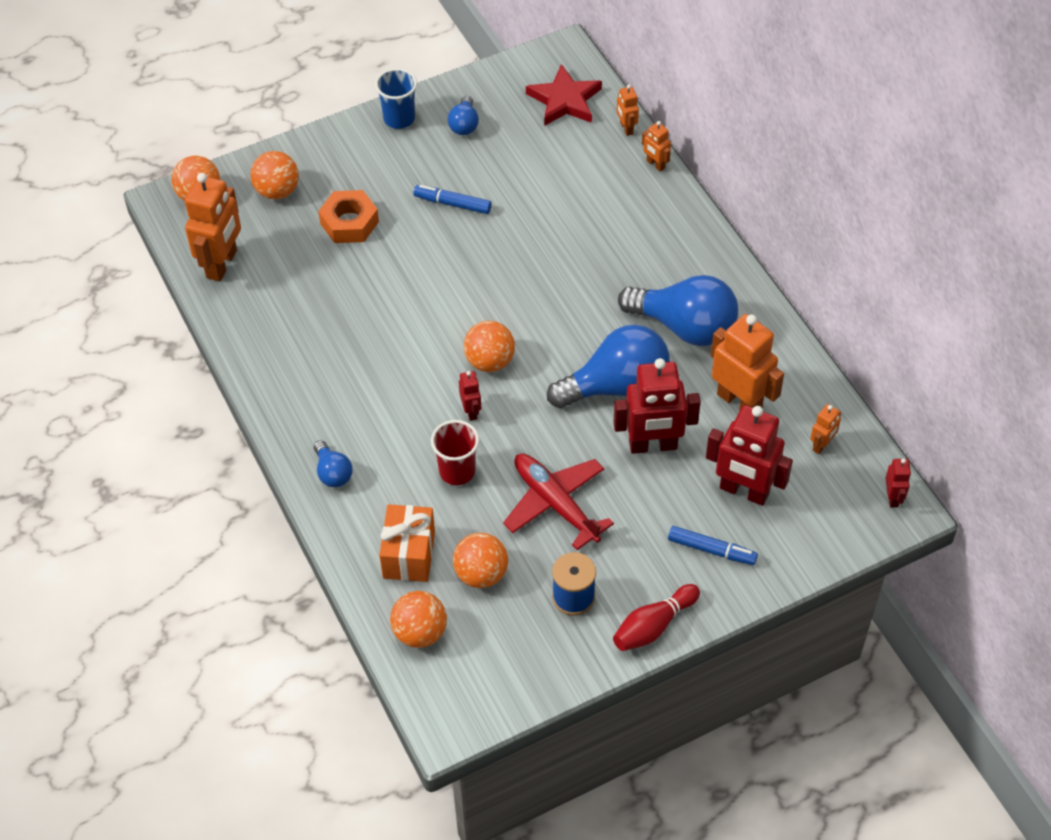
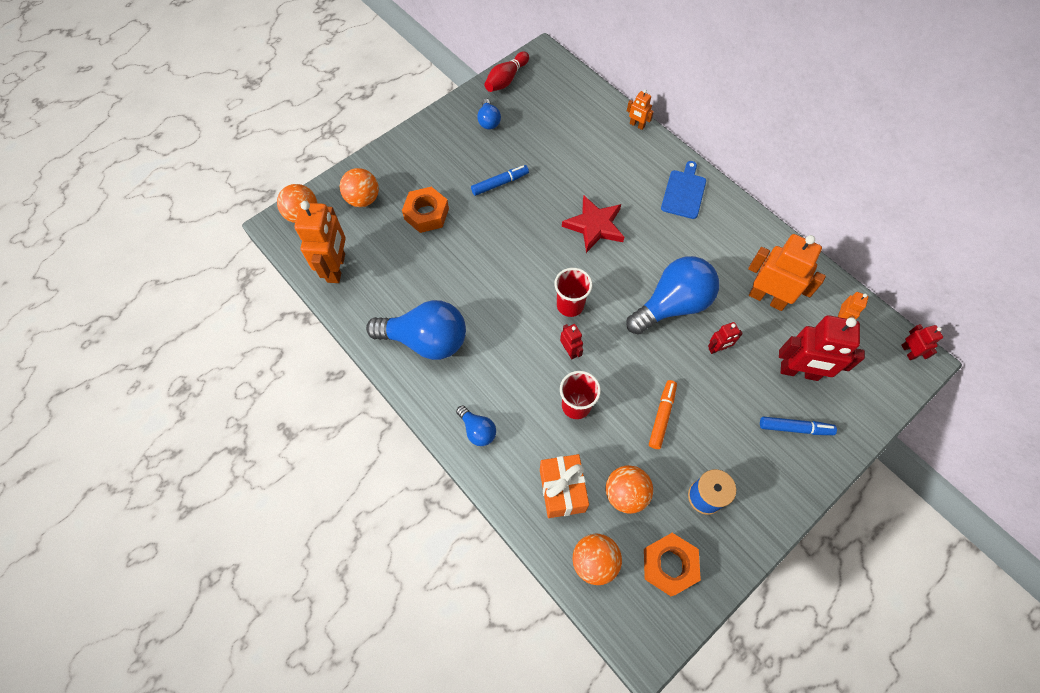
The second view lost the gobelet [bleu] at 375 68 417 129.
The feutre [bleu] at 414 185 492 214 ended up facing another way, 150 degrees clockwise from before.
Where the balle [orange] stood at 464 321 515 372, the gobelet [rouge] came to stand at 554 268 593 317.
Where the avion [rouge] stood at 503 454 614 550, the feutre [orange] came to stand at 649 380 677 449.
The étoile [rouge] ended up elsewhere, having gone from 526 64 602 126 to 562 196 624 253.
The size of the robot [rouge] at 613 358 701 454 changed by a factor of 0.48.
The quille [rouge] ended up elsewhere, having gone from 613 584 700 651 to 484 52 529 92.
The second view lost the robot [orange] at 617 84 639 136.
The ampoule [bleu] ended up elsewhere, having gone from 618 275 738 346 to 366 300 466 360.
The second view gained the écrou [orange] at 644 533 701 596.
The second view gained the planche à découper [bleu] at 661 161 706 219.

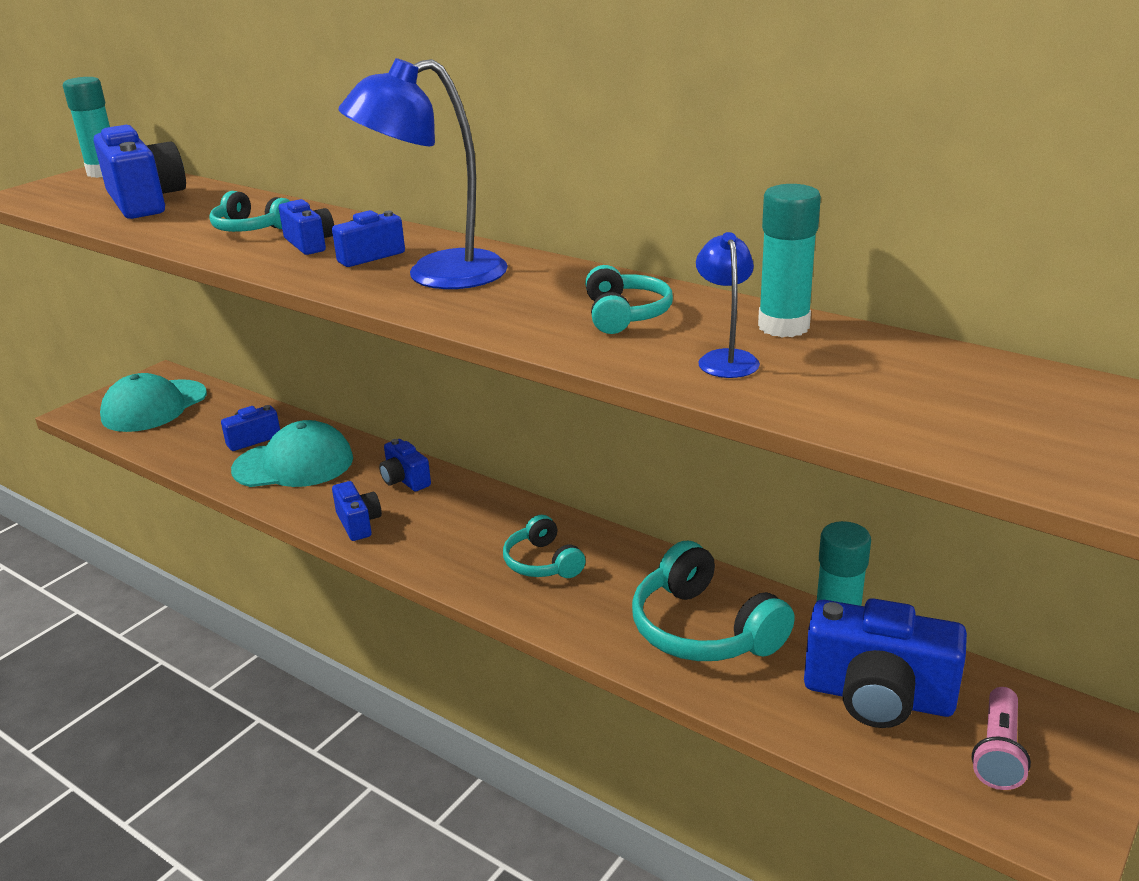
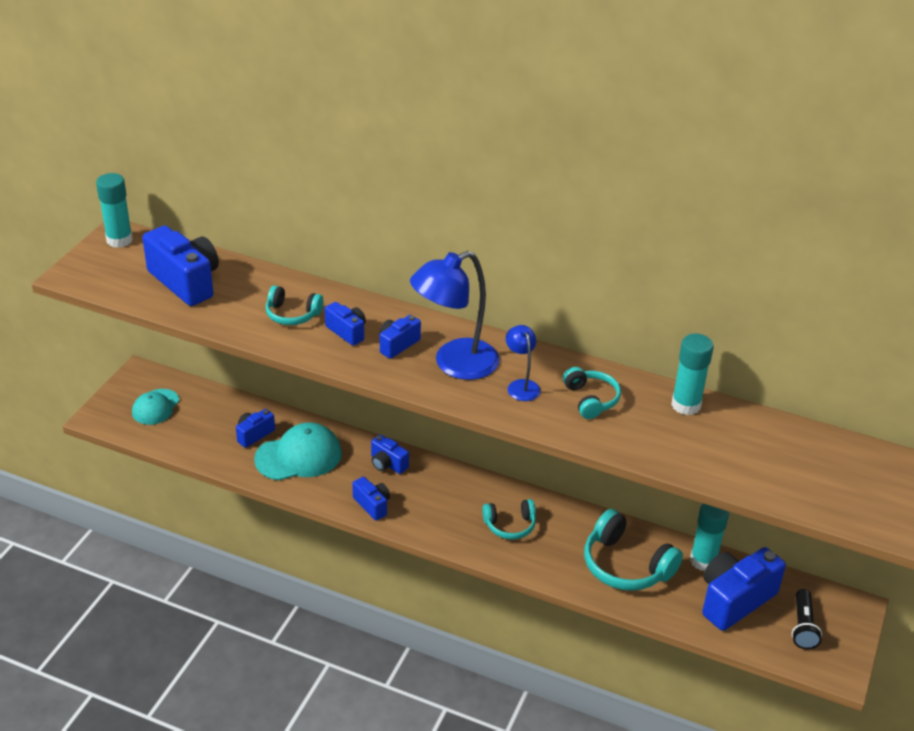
The size of the casquette [turquoise] at 100 373 207 432 changed by a factor of 0.63.
The casque audio [turquoise] at 503 515 586 578 ended up facing another way, 60 degrees counterclockwise from before.
The lampe [bleu] ended up elsewhere, having gone from 696 232 760 378 to 506 325 541 401.
The appareil photo [bleu] at 804 598 967 728 ended up facing another way, 135 degrees clockwise from before.
What was the lampe de poche [rose] at 972 687 1031 790 turned into the lampe de poche [noir] at 792 589 822 650.

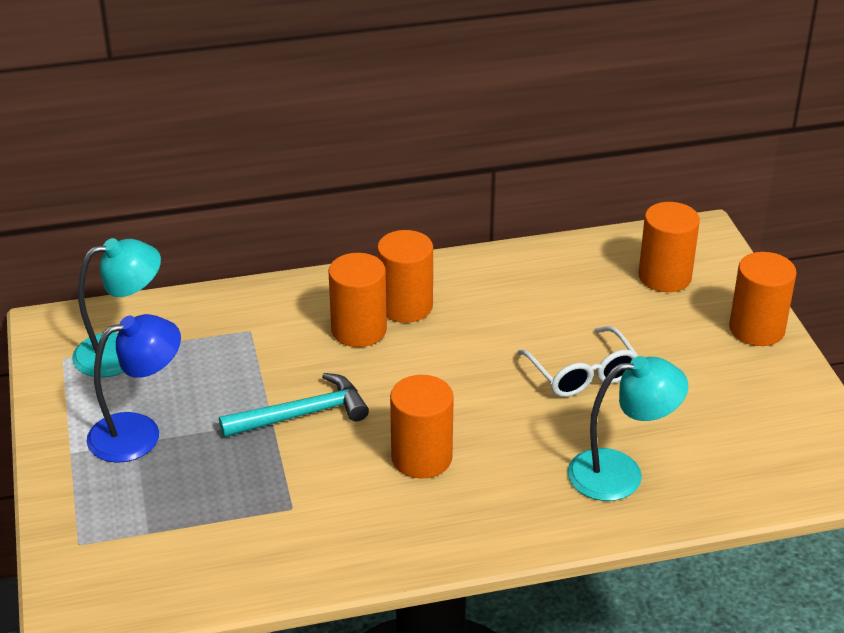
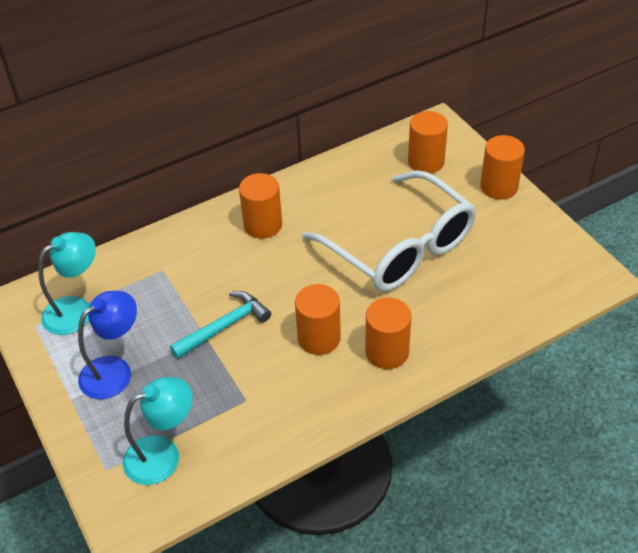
The cylindre [orange] ended up elsewhere, having gone from 328 253 387 347 to 365 297 411 369.
The size of the lunettes [blanc] at 517 326 638 397 changed by a factor of 2.03.
The lampe [turquoise] ended up elsewhere, having gone from 567 356 688 501 to 123 377 193 485.

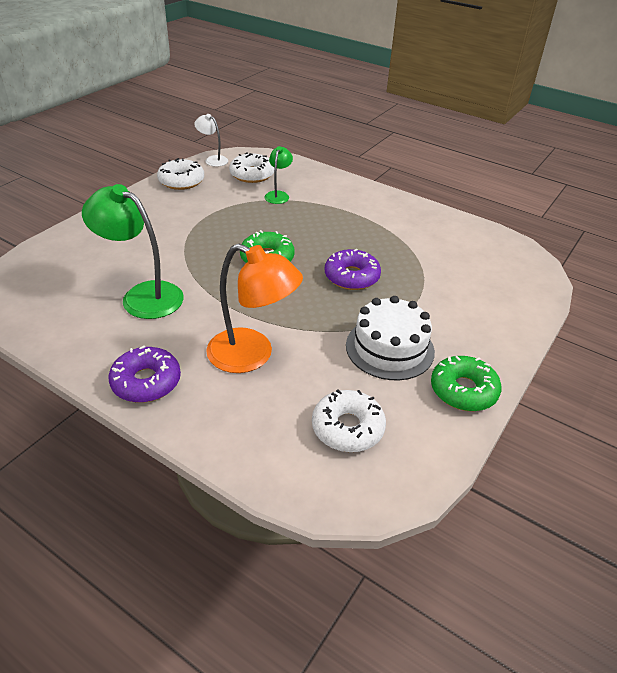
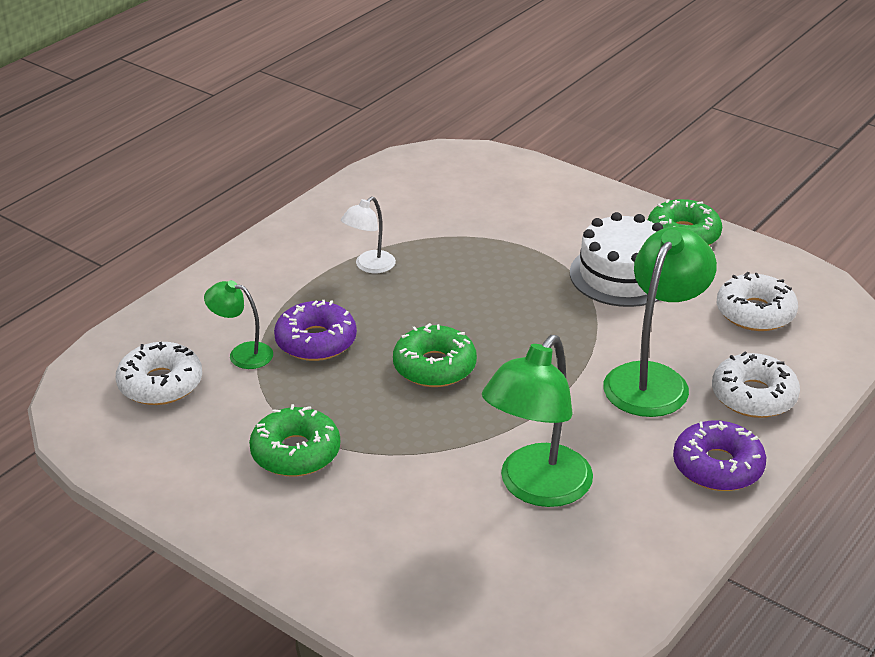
The beignet [blanc] ended up elsewhere, having gone from 157 158 204 190 to 712 351 800 418.
The lampe [blanc] ended up elsewhere, having gone from 194 114 228 167 to 341 197 396 273.
What was the lampe [orange] at 206 244 303 373 turned into the lampe [vert] at 603 227 717 417.
The beignet [violet] ended up elsewhere, having gone from 325 248 381 290 to 274 300 357 361.
The second view gained the beignet [vert] at 249 404 340 477.

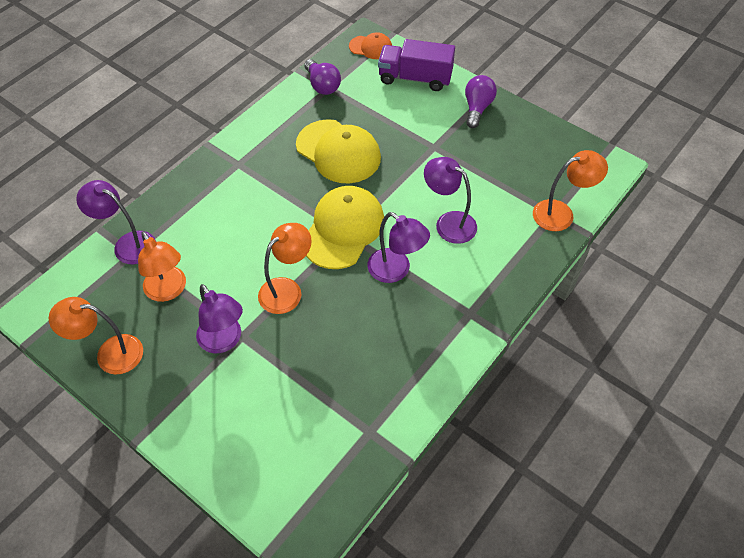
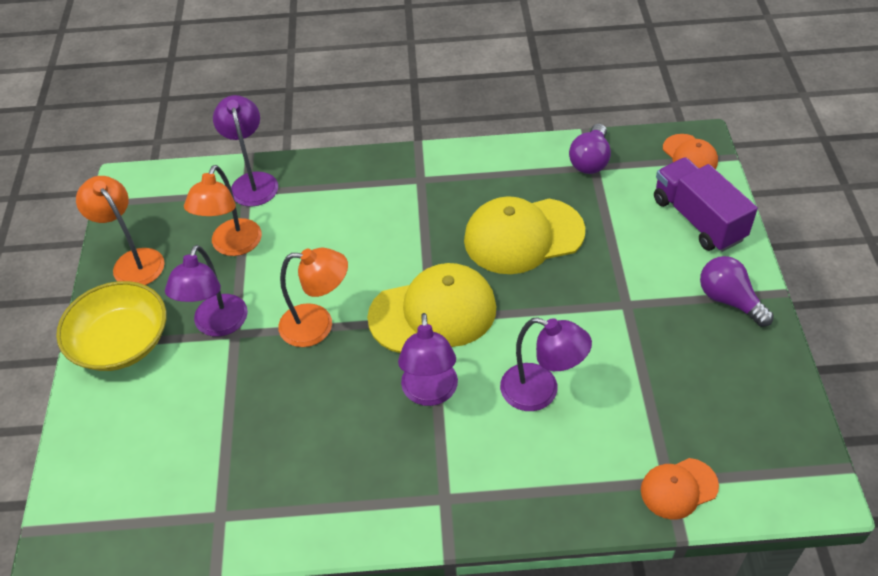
The casquette [jaune] at 296 119 381 184 ended up facing another way, 75 degrees clockwise from before.
The lampe [violet] at 424 157 477 244 ended up facing another way, 120 degrees clockwise from before.
The ampoule [violet] at 465 75 497 128 ended up facing another way, 105 degrees counterclockwise from before.
Where the lampe [orange] stood at 533 150 608 231, the casquette [orange] came to stand at 641 458 719 520.
The second view gained the bol [jaune] at 56 281 166 371.

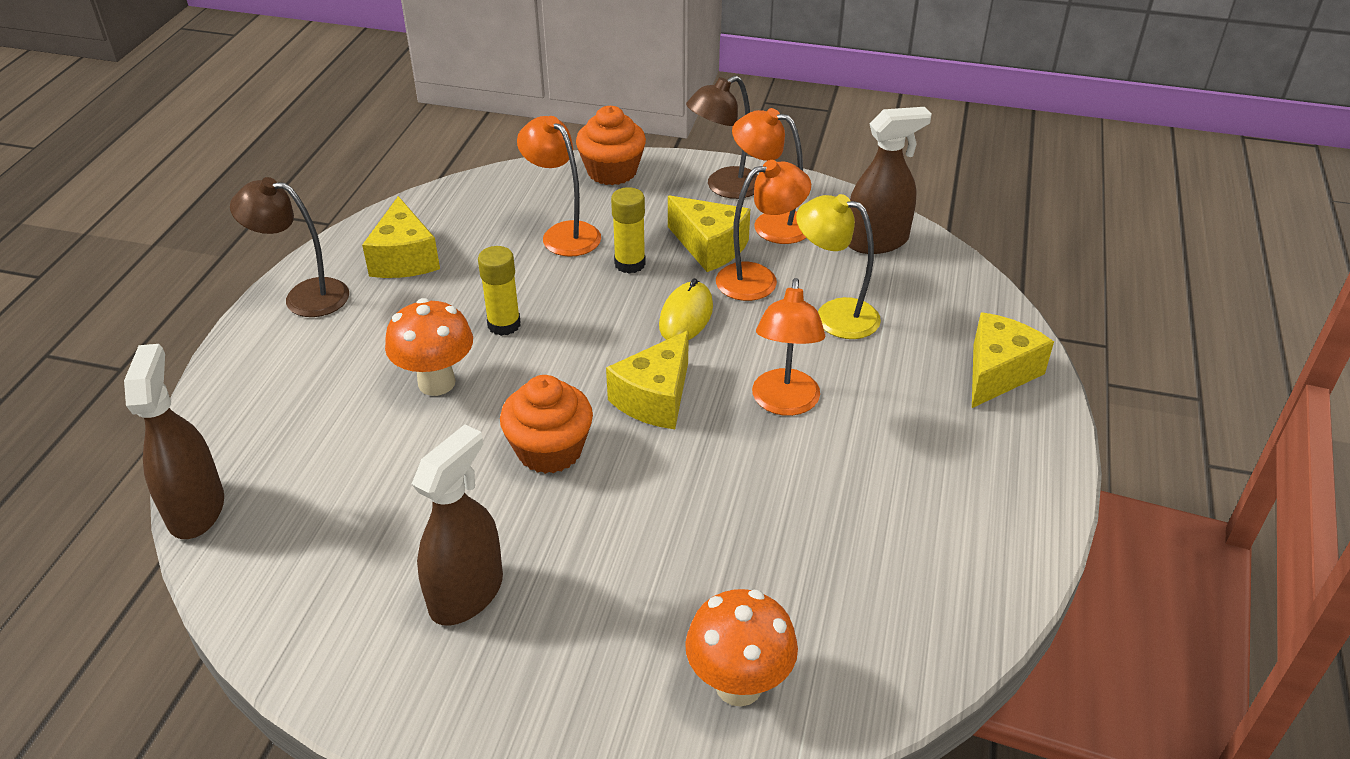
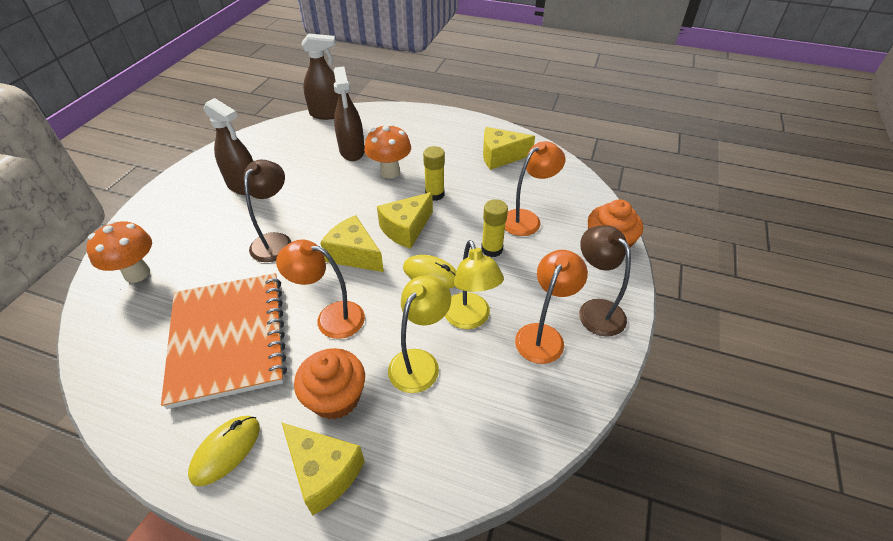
The lampe [marron] ended up elsewhere, having gone from 230 177 349 317 to 243 160 291 262.
The muffin [orange] ended up elsewhere, having gone from 500 375 593 474 to 294 348 365 420.
The fromage [jaune] ended up elsewhere, having gone from 668 196 750 272 to 377 192 433 249.
What was the lampe [orange] at 716 160 811 301 turned into the lampe [jaune] at 445 240 504 329.
The vaporisateur [marron] ended up elsewhere, having gone from 849 107 932 254 to 334 66 365 161.
The second view gained the carnet [orange] at 161 273 287 409.
The second view gained the souris [jaune] at 188 416 260 486.

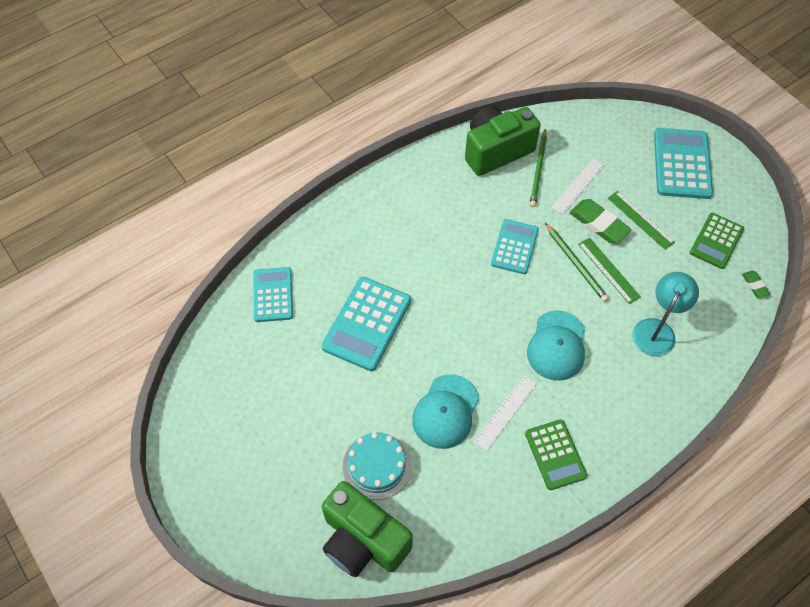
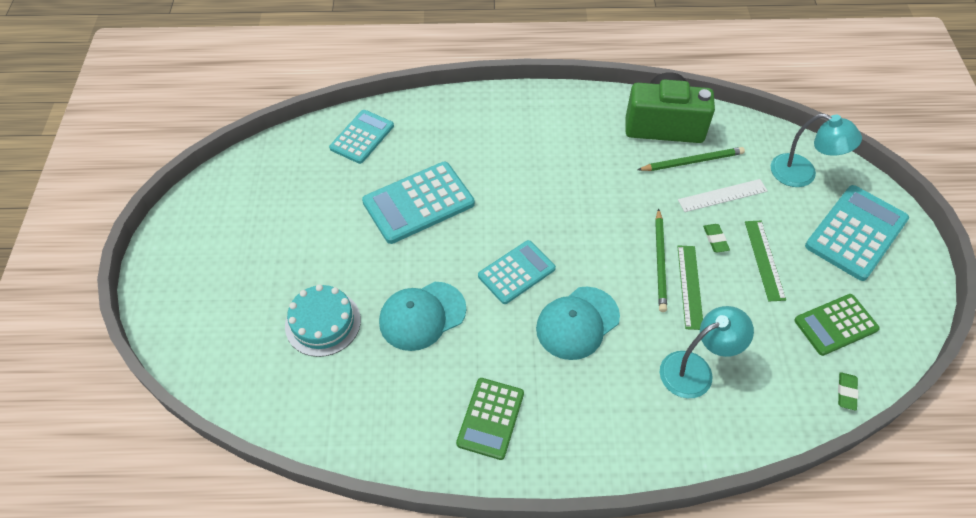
The second view lost the appareil photo [vert] at 322 481 413 577.
The second view lost the règle [blanc] at 473 375 537 451.
The calculatrice [turquoise] ended up elsewhere, having gone from 491 219 539 274 to 478 240 556 304.
The crayon [vert] at 530 129 547 207 ended up facing another way, 150 degrees counterclockwise from before.
The size of the gomme [vert] at 569 199 631 243 changed by a factor of 0.52.
The second view gained the lampe [turquoise] at 771 113 862 187.

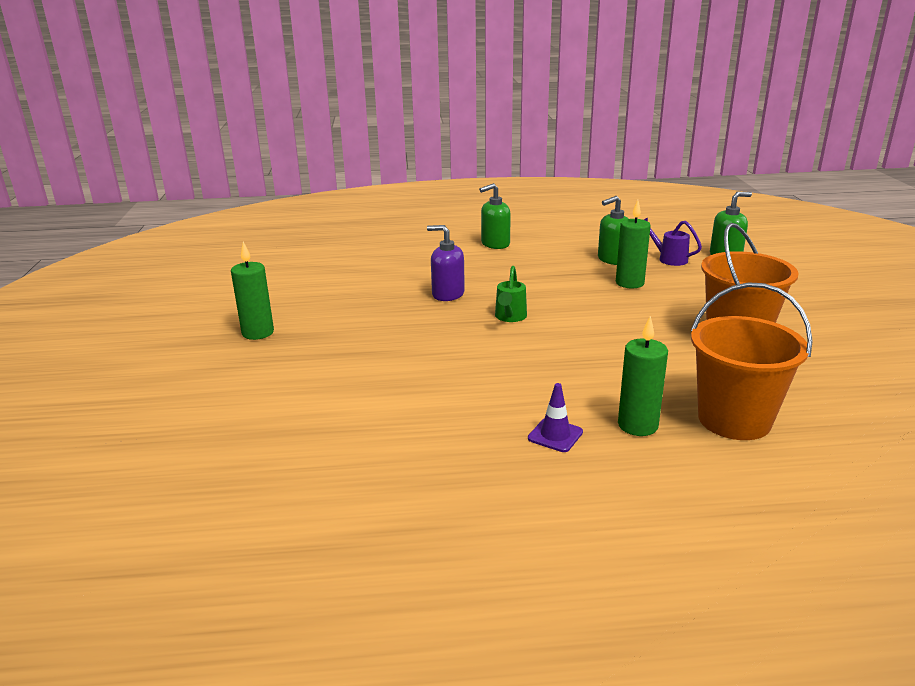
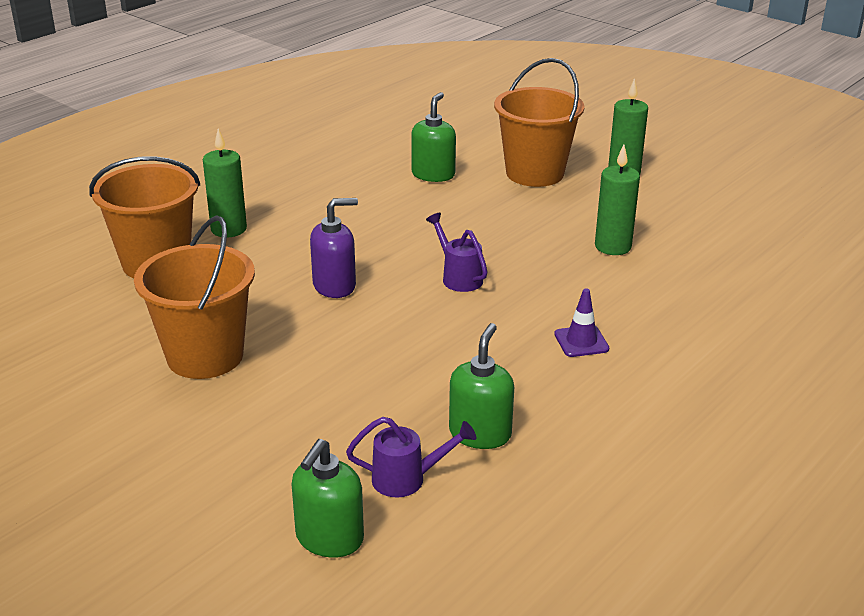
The distributeur de savon [violet] ended up elsewhere, having gone from 427 225 465 301 to 310 198 358 298.
The distributeur de savon [vert] ended up elsewhere, having gone from 479 183 511 249 to 411 92 456 182.
What was the arrosoir [vert] at 495 266 527 322 turned into the arrosoir [violet] at 426 213 488 292.
The cône de chantier [violet] ended up elsewhere, having gone from 528 383 583 452 to 554 288 609 357.
The bougie [vert] ended up elsewhere, having gone from 616 200 651 288 to 595 145 640 255.
The second view gained the seau [orange] at 494 58 584 187.

